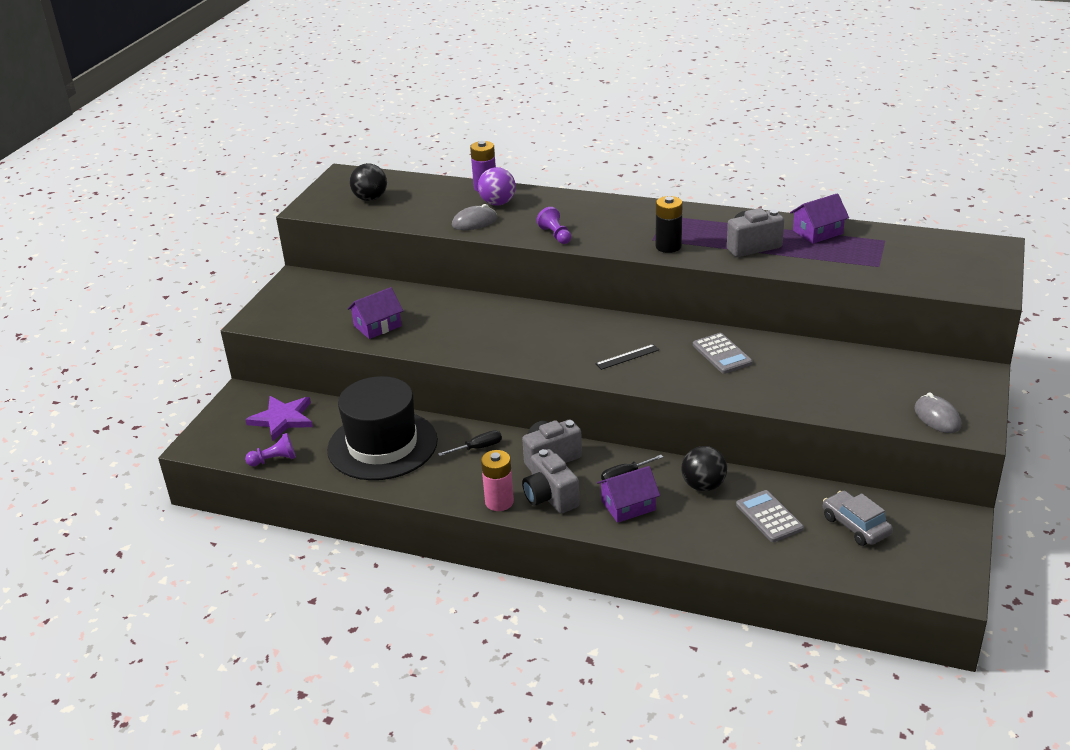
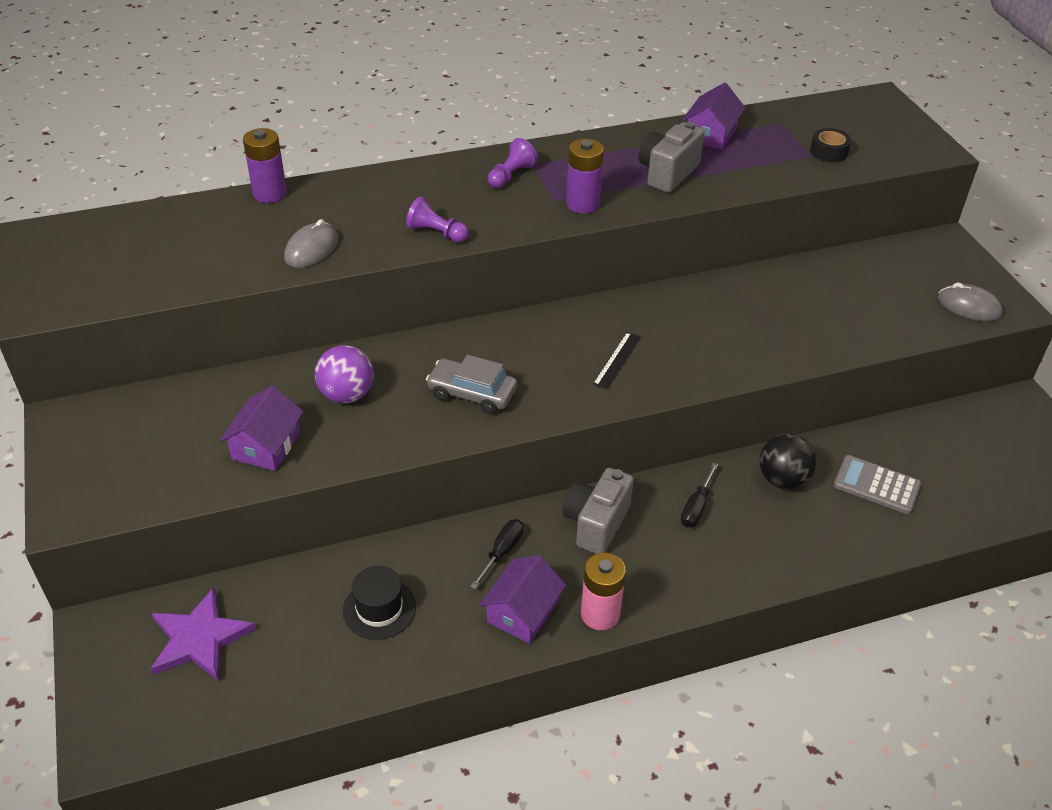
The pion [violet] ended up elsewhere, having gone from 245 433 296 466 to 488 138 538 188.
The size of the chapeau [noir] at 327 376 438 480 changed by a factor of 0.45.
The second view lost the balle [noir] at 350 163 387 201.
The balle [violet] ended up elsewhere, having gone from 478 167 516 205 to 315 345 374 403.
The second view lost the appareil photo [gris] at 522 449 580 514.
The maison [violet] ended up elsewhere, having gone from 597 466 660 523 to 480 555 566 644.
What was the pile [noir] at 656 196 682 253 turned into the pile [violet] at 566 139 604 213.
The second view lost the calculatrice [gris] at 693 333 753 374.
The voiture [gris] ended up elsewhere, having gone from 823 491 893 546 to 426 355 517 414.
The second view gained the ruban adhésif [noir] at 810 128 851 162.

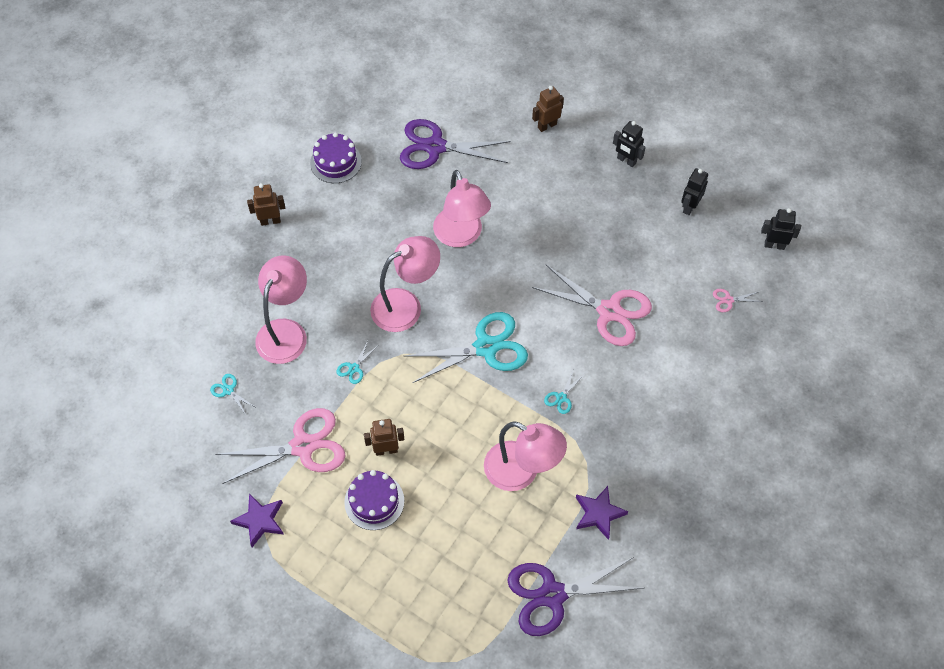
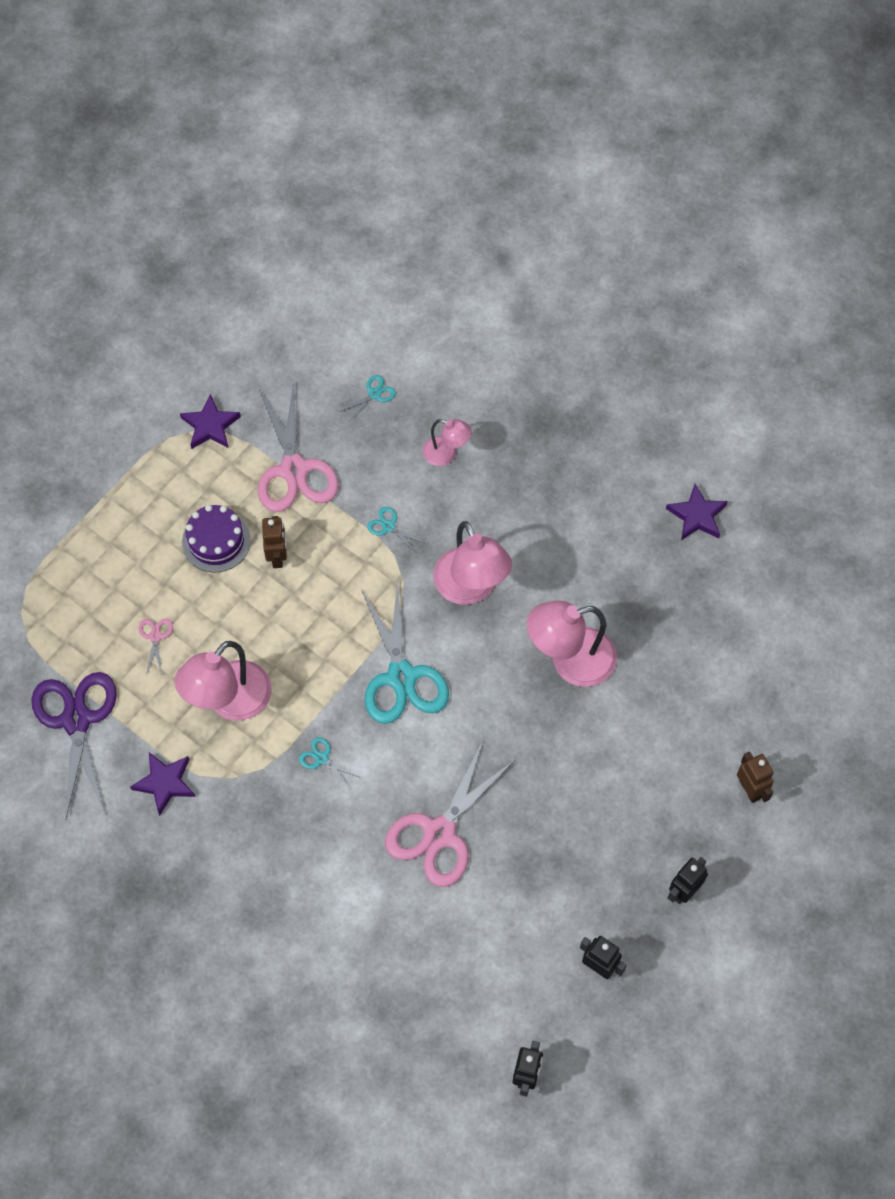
The second view lost the robot [marron] at 247 183 285 226.
The size of the lampe [rose] at 255 255 307 364 changed by a factor of 0.55.
Where the gâteau [violet] stood at 310 132 362 183, the étoile [violet] came to stand at 666 484 728 540.
The second view lost the ciseaux [violet] at 400 119 511 169.
The ciseaux [rose] ended up elsewhere, having gone from 713 289 762 312 to 139 619 173 675.

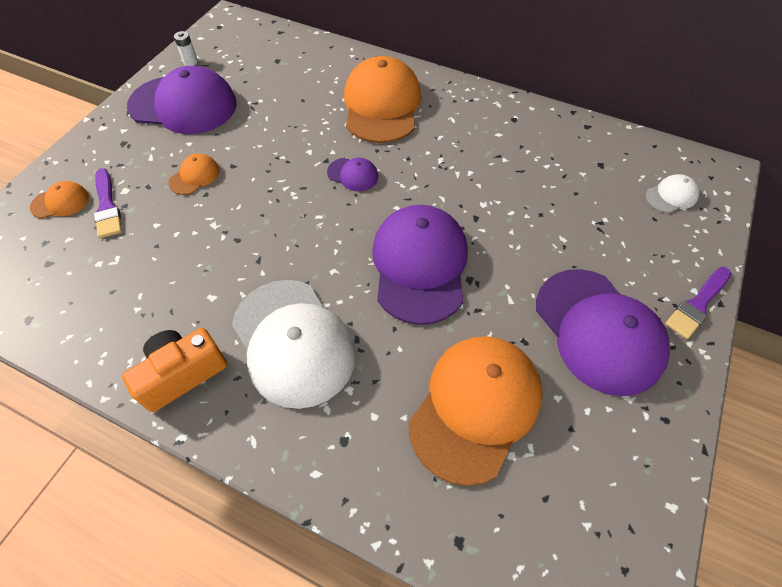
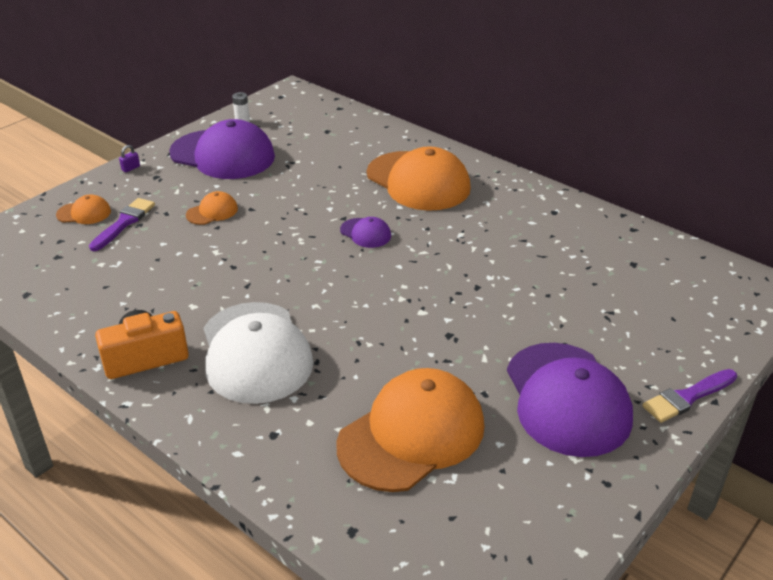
The pinceau [violet] at 94 168 122 238 ended up facing another way, 150 degrees counterclockwise from before.
The casquette [orange] at 344 56 421 143 ended up facing another way, 120 degrees clockwise from before.
The second view lost the casquette [violet] at 372 205 468 325.
The second view lost the casquette [blanc] at 646 174 699 213.
The second view gained the cadenas [violet] at 119 145 140 172.

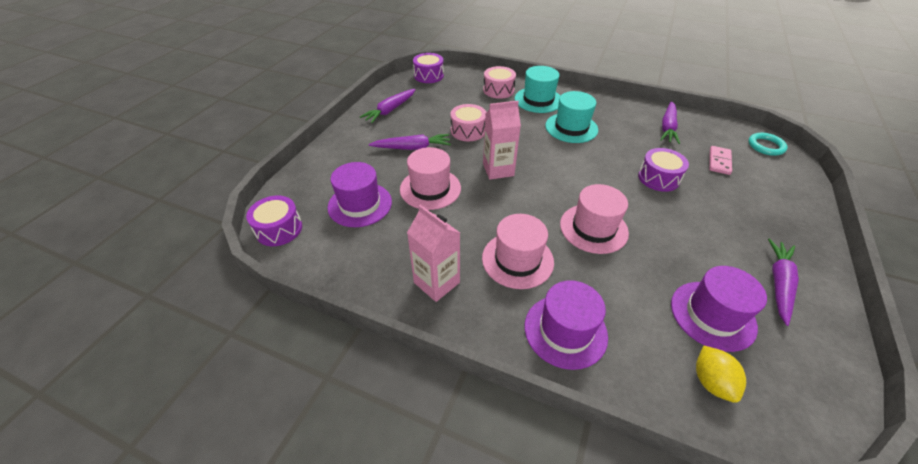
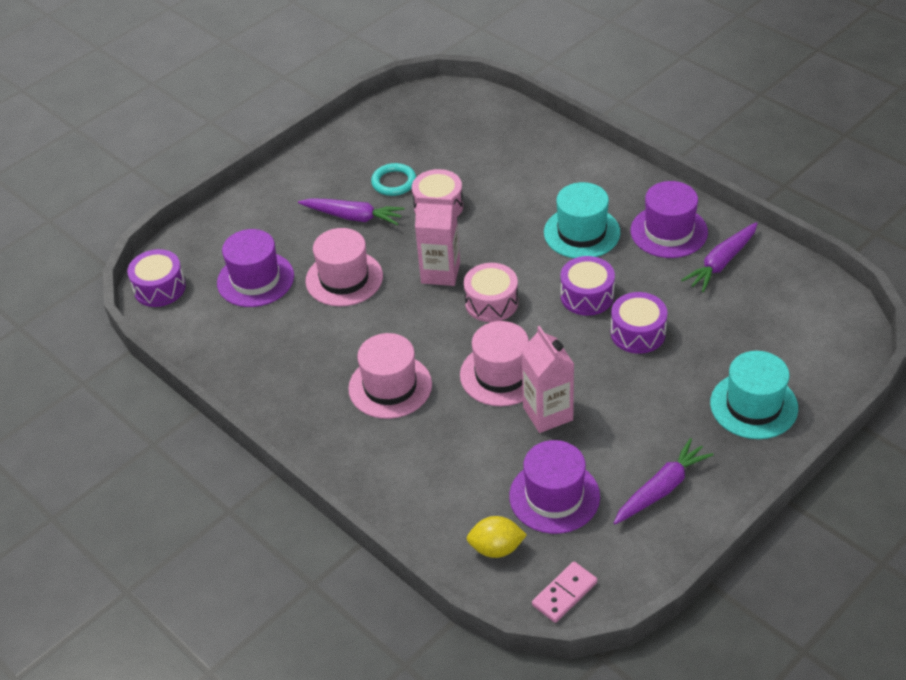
The second view lost the carotte [violet] at 360 89 416 123.
The brique de lait [rose] ended up elsewhere, having gone from 407 205 460 302 to 521 326 574 433.
The tambour [violet] ended up elsewhere, having gone from 413 53 444 83 to 560 256 615 316.
The tambour [rose] ended up elsewhere, having gone from 483 66 516 99 to 464 263 518 322.
The chapeau [turquoise] ended up elsewhere, having gone from 515 66 560 113 to 710 351 798 439.
The chapeau [violet] ended up elsewhere, having gone from 525 280 608 370 to 631 181 708 258.
The citron [jaune] at 696 346 746 403 ended up facing another way, 75 degrees clockwise from before.
The domino [rose] ended up elsewhere, having gone from 709 146 732 175 to 532 562 597 623.
The anneau [turquoise] ended up elsewhere, having gone from 748 133 788 156 to 371 163 416 196.

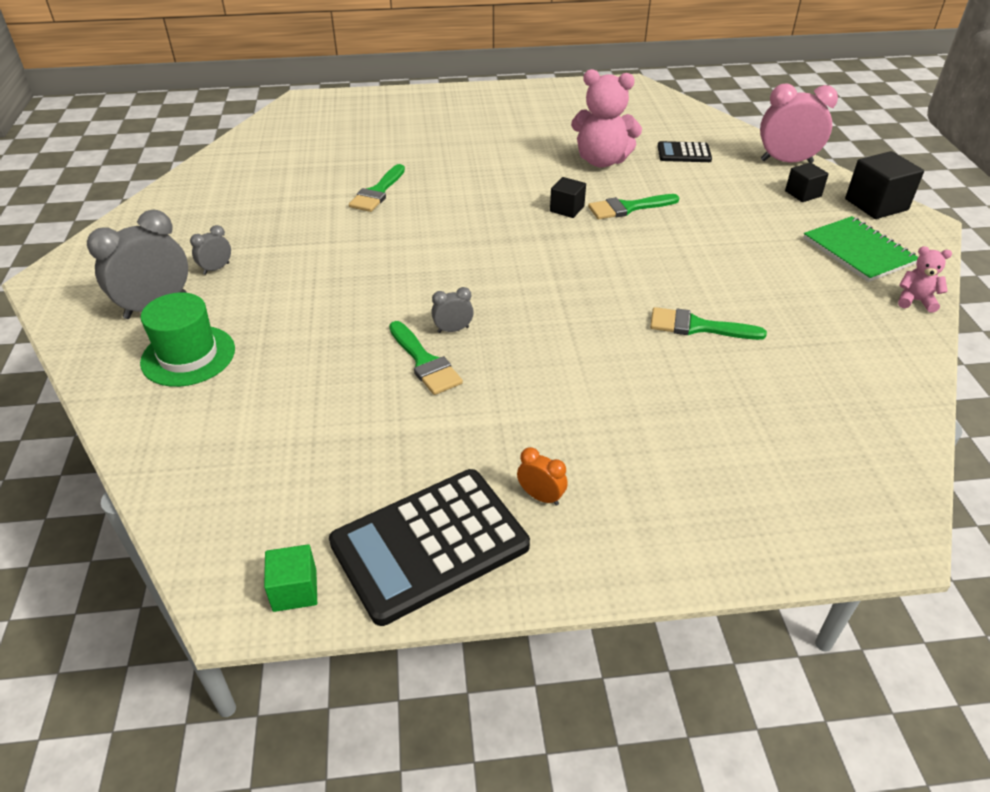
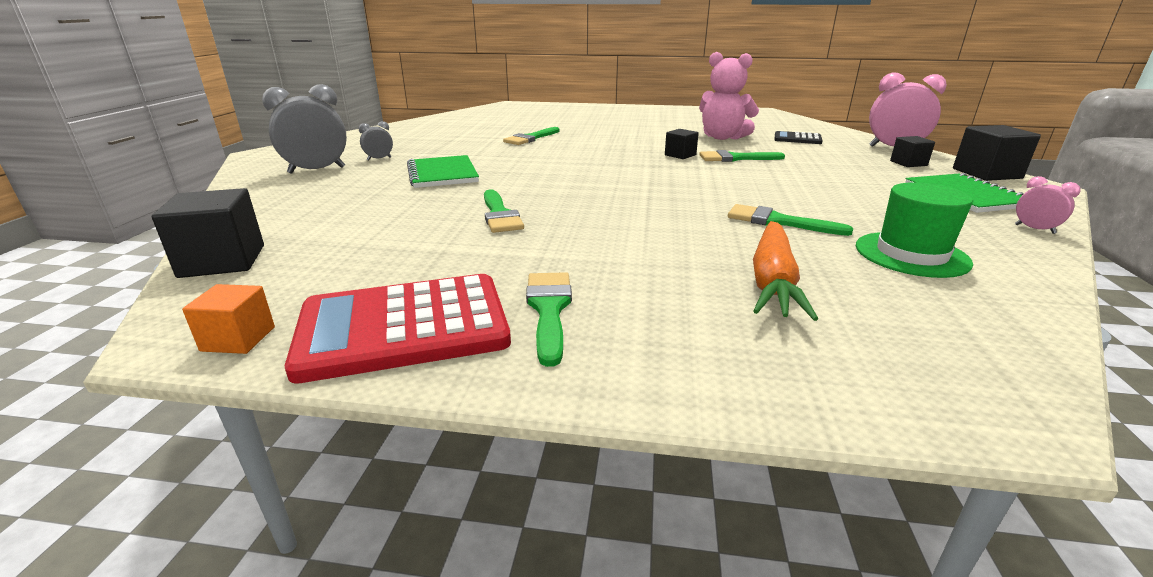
The chapeau [vert] ended up elsewhere, having gone from 140 293 235 387 to 856 182 973 278.
What was the cube [vert] at 264 544 317 612 turned into the cube [orange] at 182 284 275 354.
What was the calculatrice [noir] at 329 469 530 626 turned into the calculatrice [rouge] at 285 274 511 384.
The second view lost the réveil [gris] at 431 287 474 333.
Where the réveil [orange] stood at 517 447 568 506, the pinceau [vert] came to stand at 526 272 572 367.
Where the ours en peluche [rose] stood at 898 246 952 313, the réveil [rose] came to stand at 1015 176 1081 234.
The second view gained the cube [noir] at 152 188 264 278.
The second view gained the carnet [vert] at 407 155 479 188.
The second view gained the carotte [orange] at 753 221 818 321.

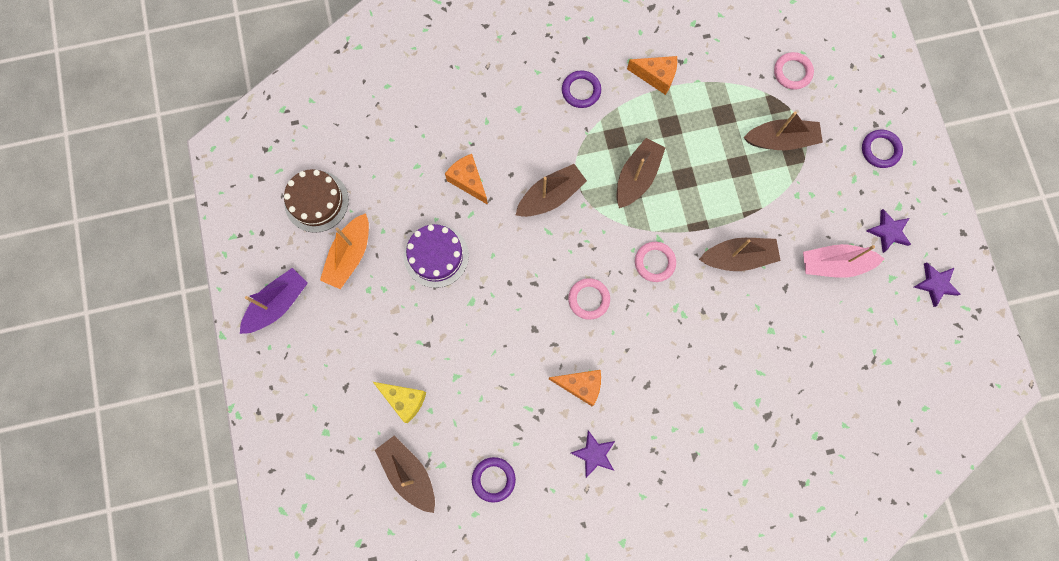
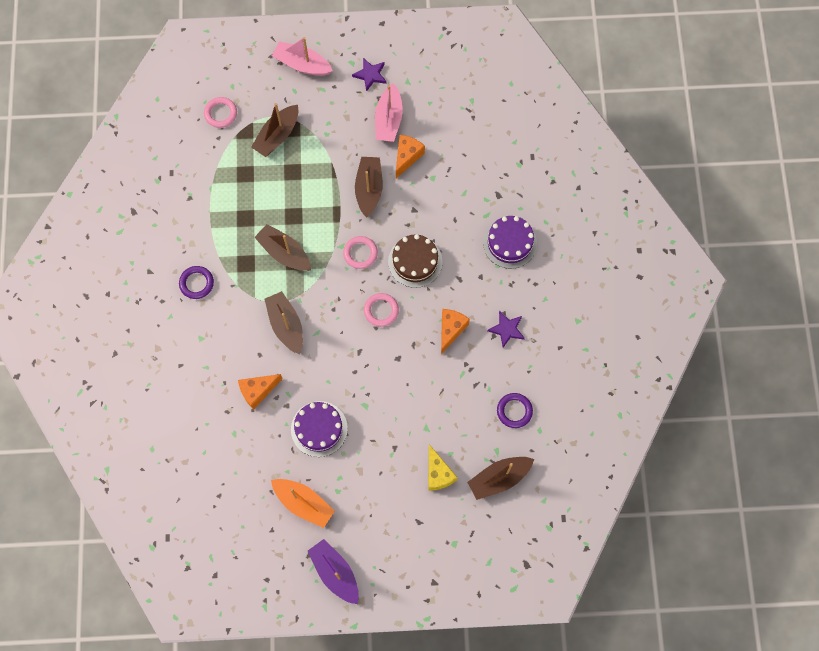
The gâteau [marron] ended up elsewhere, having gone from 284 169 349 233 to 388 234 442 288.
The fromage [jaune] at 373 382 426 423 ended up facing another way, 120 degrees clockwise from before.
The fromage [orange] ended up elsewhere, having gone from 627 56 677 95 to 396 135 425 178.
The bateau [marron] at 743 111 823 150 ended up facing another way, 150 degrees counterclockwise from before.
Where the anneau [violet] stood at 862 130 903 168, the bateau [rose] came to stand at 272 37 333 76.
The second view lost the étoile [violet] at 914 262 961 307.
The second view gained the gâteau [violet] at 483 216 537 269.

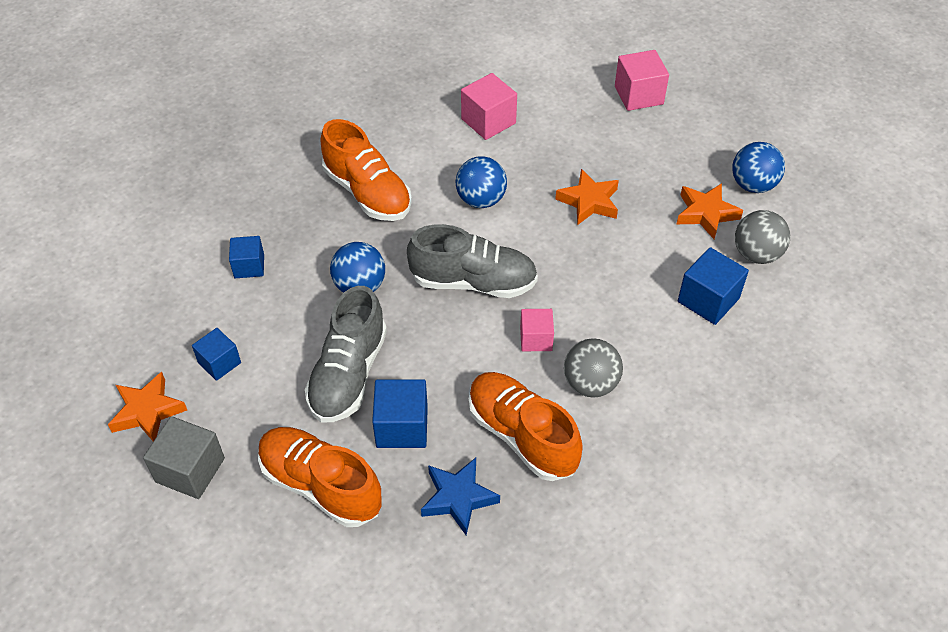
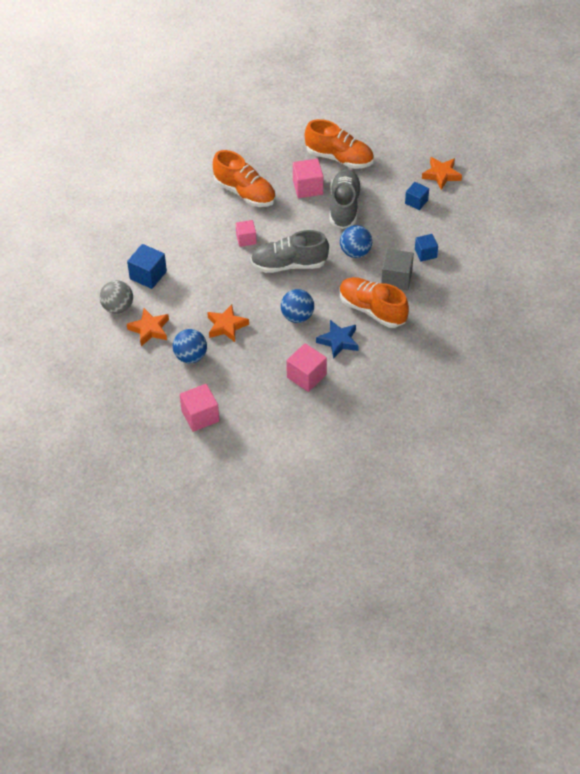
The cube [gris] ended up elsewhere, having gone from 143 416 225 499 to 381 249 414 290.
What was the cube [bleu] at 372 379 428 448 turned into the cube [rose] at 293 159 323 198.
The étoile [bleu] ended up elsewhere, having gone from 421 458 500 535 to 316 320 359 359.
The second view lost the balle [gris] at 564 338 623 398.
The balle [bleu] ended up elsewhere, having gone from 732 142 785 193 to 173 329 207 363.

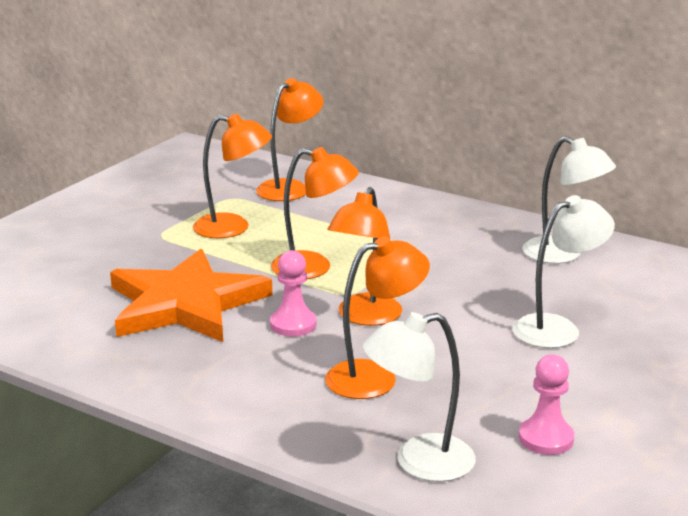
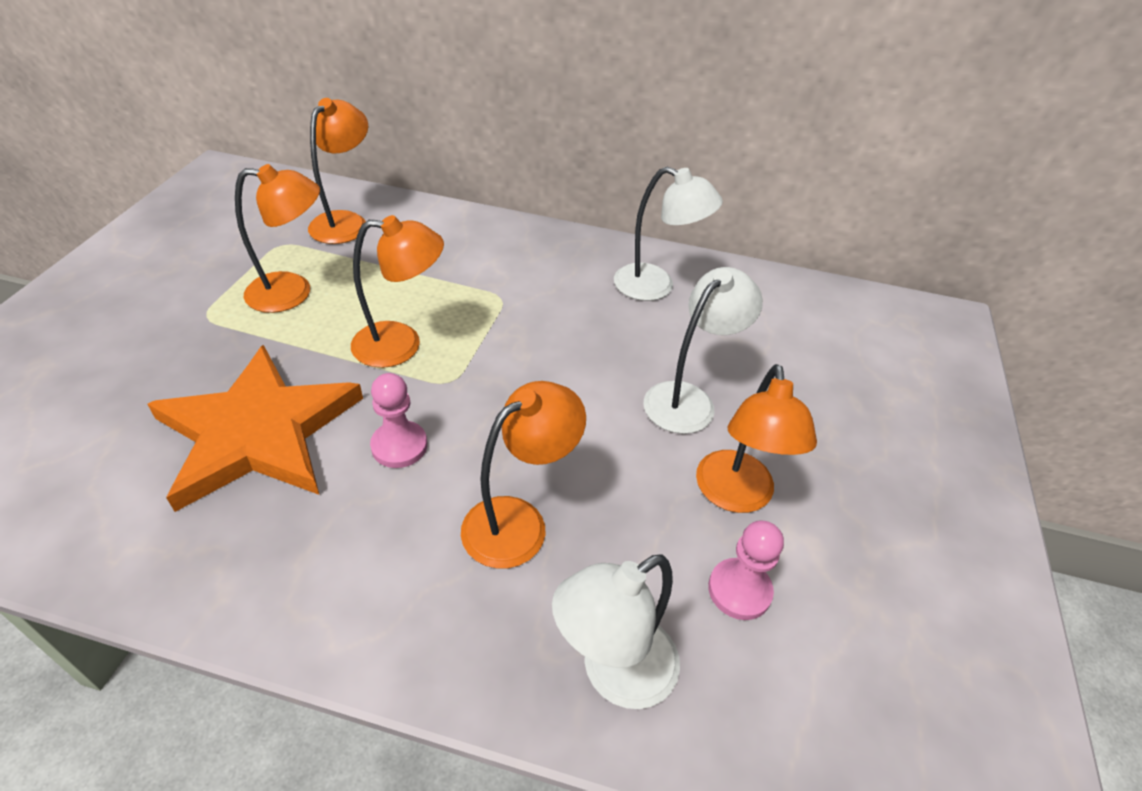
The lampe [orange] ended up elsewhere, having gone from 328 187 402 326 to 696 364 817 513.

